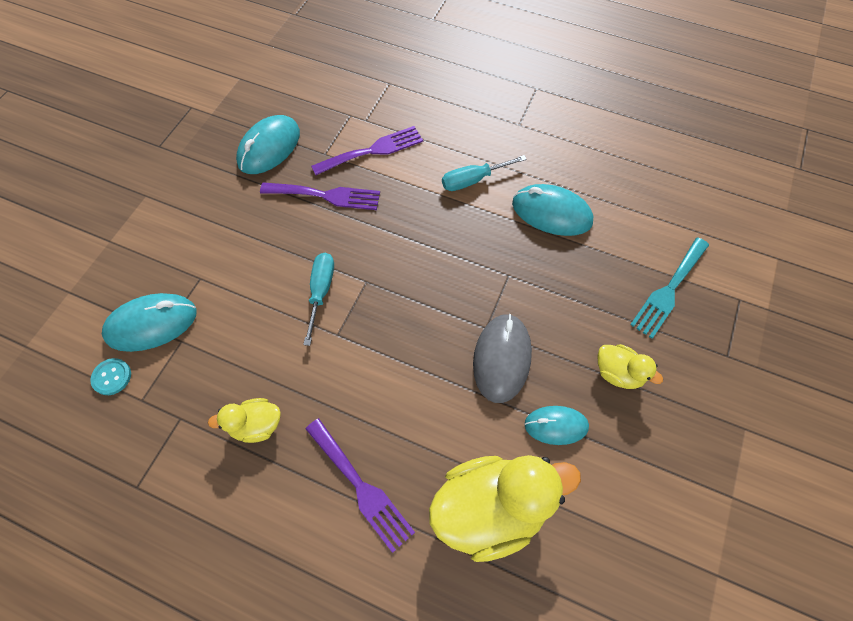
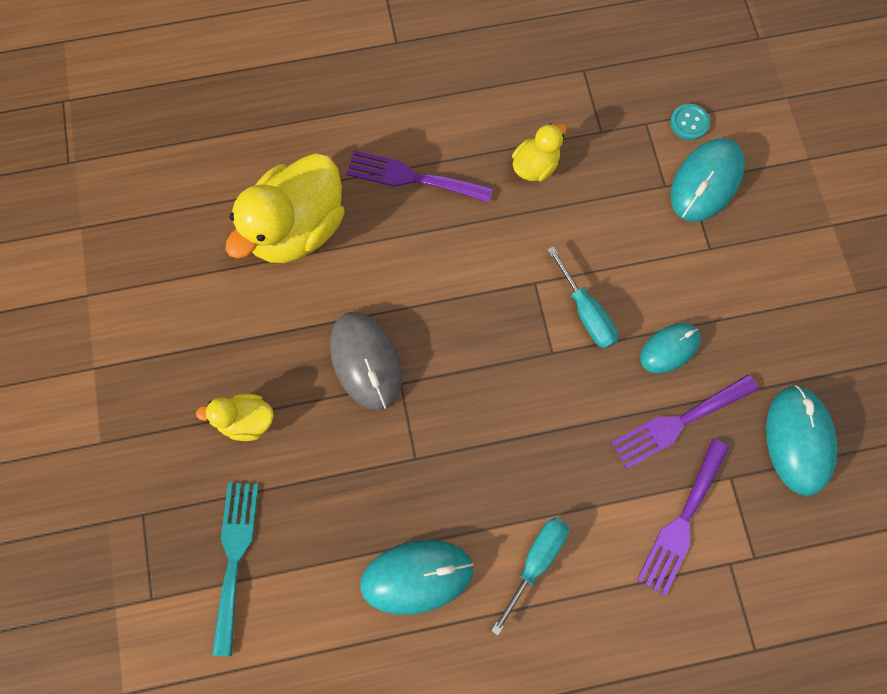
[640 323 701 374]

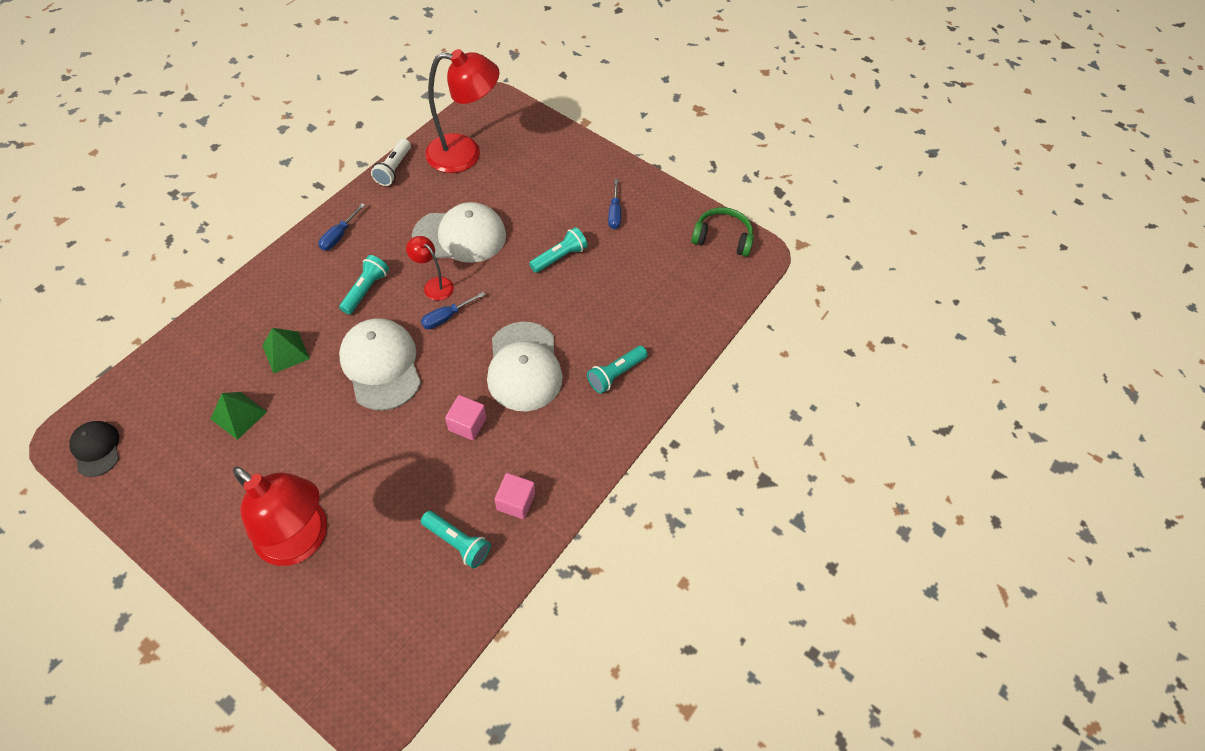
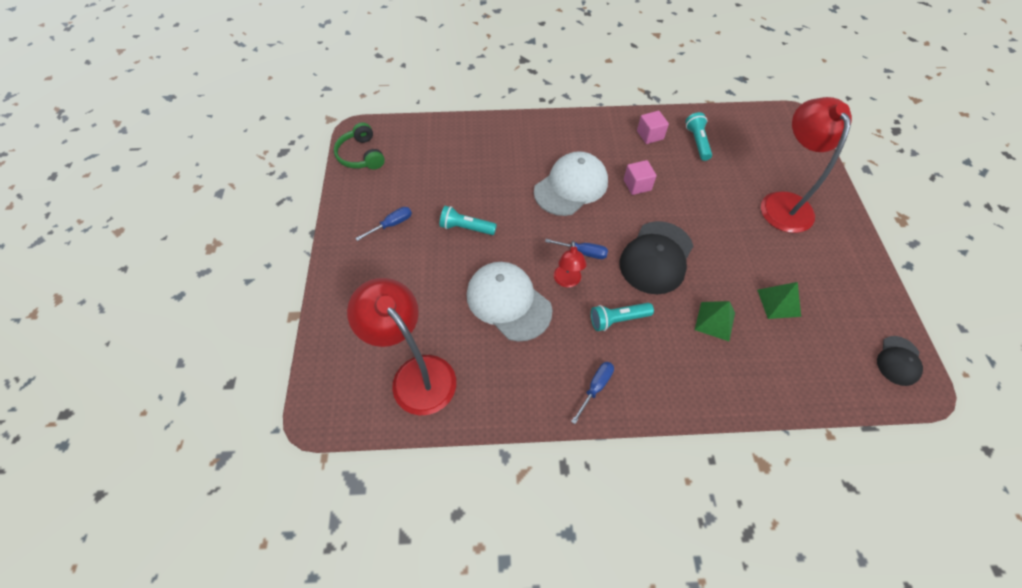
[371 139 411 186] (first image)
[571 362 614 424]
[620 221 693 295]
[587 346 648 393] (first image)

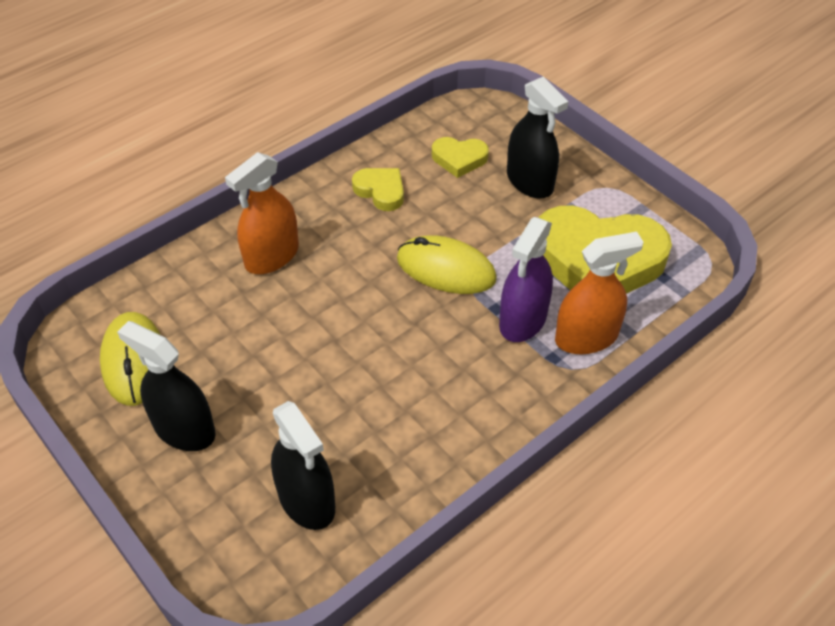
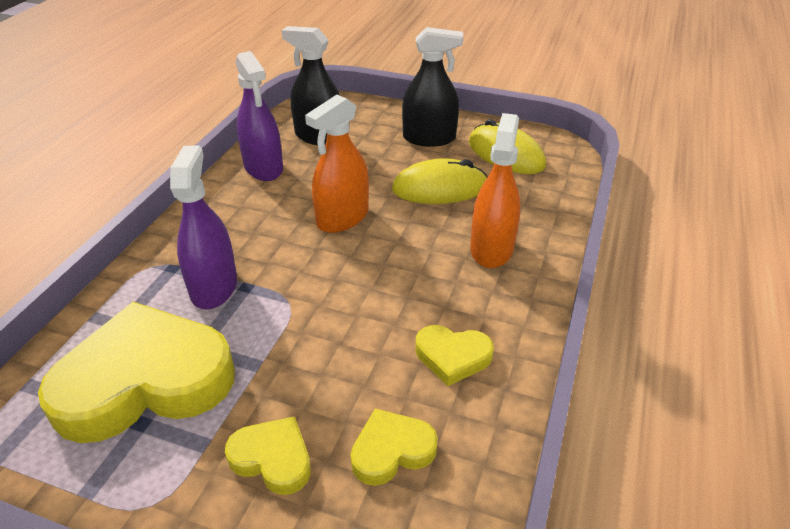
[225 416 311 495]
[305 95 369 233]
[392 158 487 204]
[236 51 283 181]

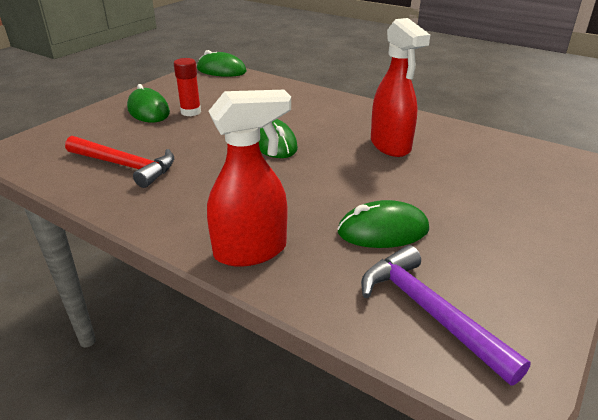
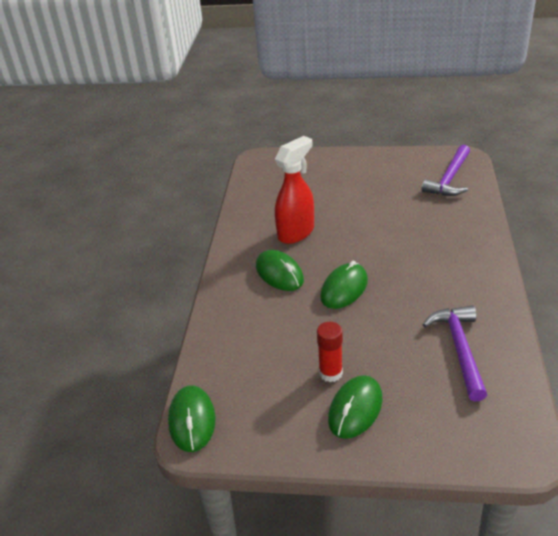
[207 90 291 267] (first image)
[423 306 487 402]
[256 250 304 291]

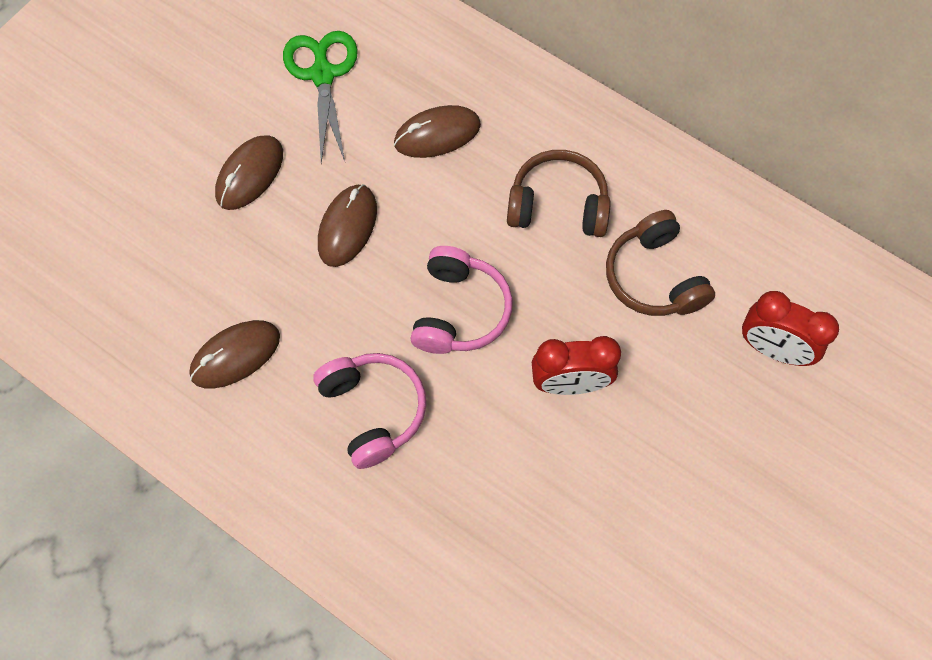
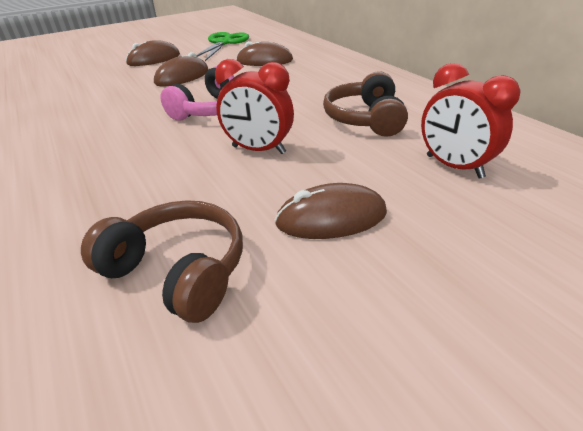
[81 200 243 323]
[275 183 387 239]
[313 353 426 469] (first image)

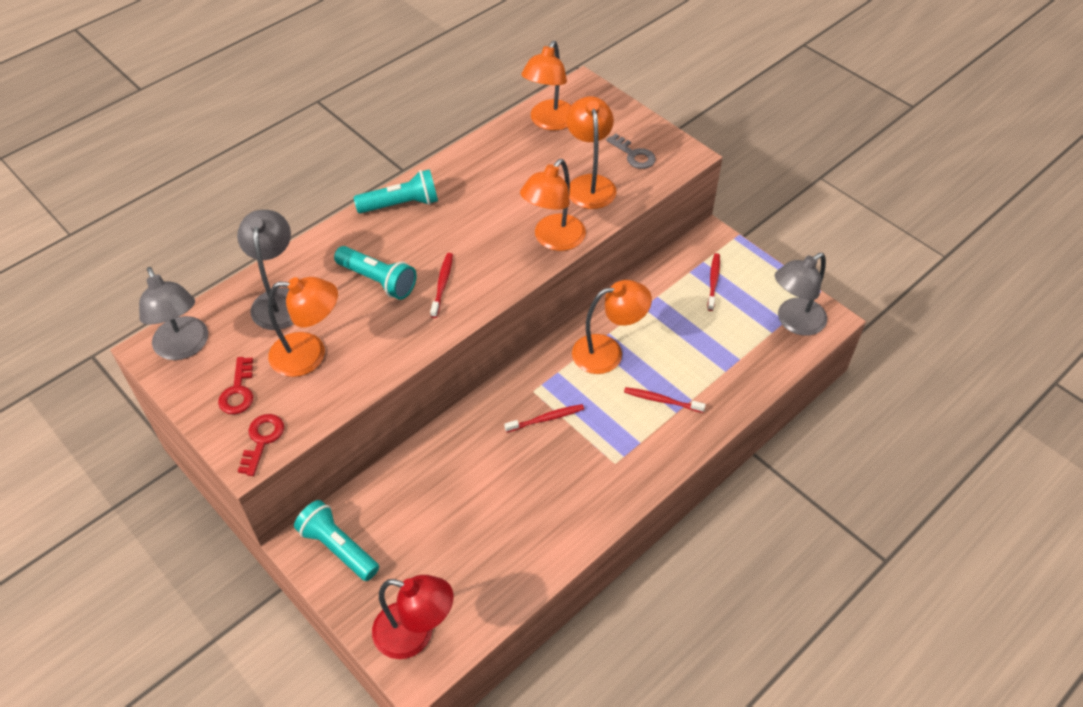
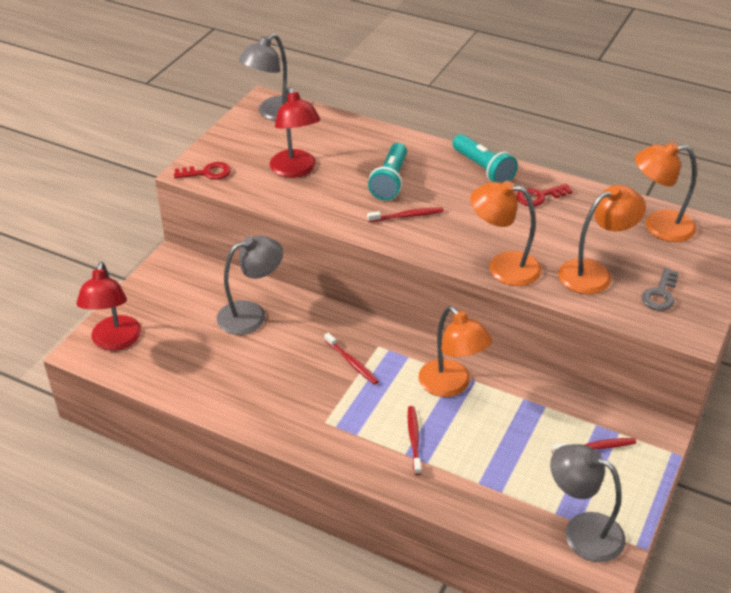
[217 236 283 335]
[270 87 321 178]
[516 184 573 206]
[294 500 379 581] (first image)

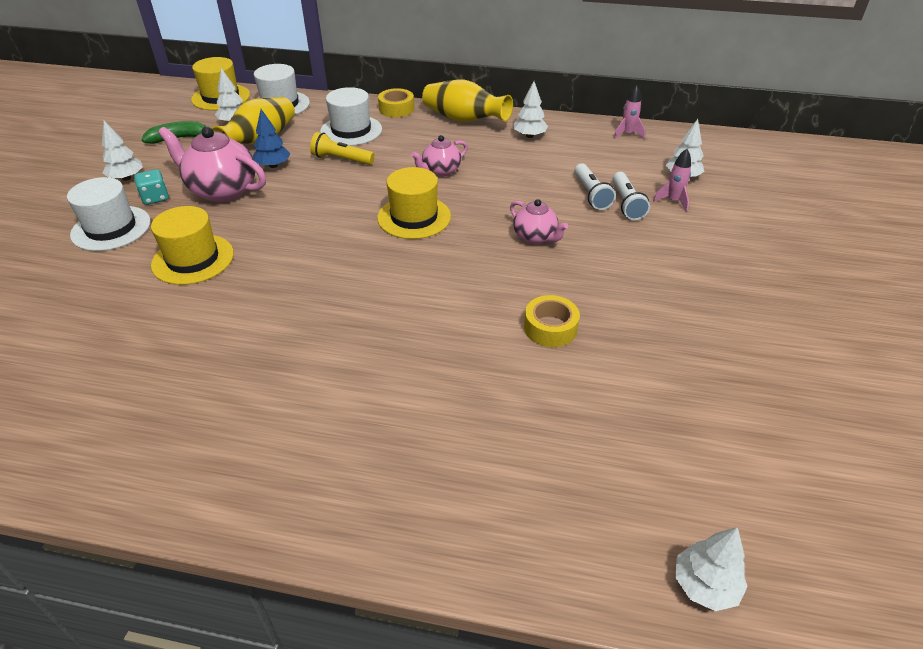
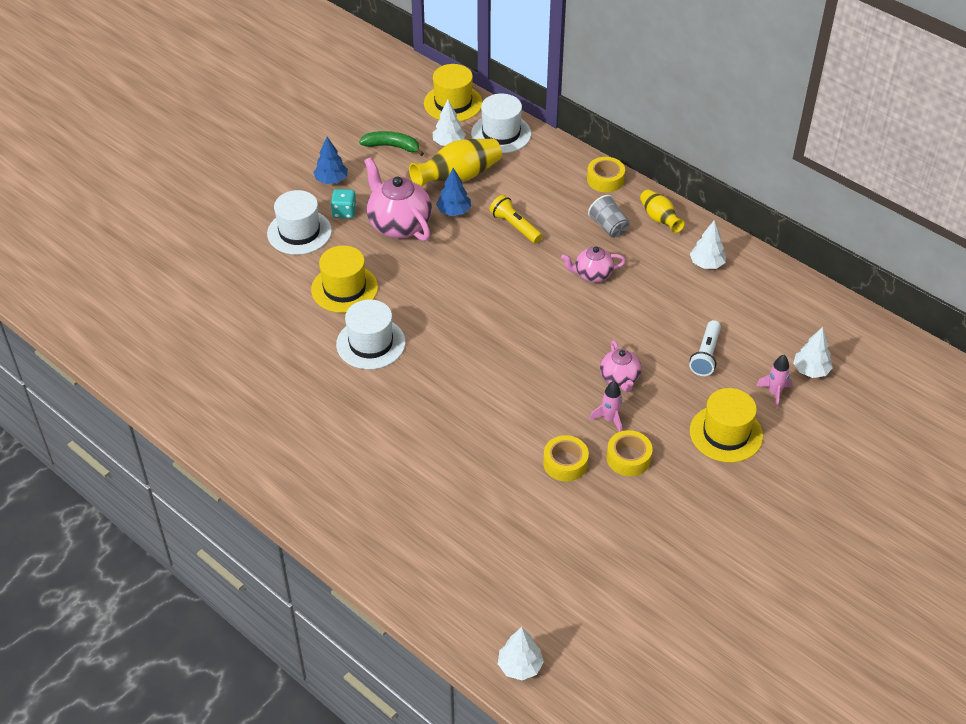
[640 190 685 233]
[590 381 622 432]
[336 299 406 369]
[313 137 348 184]
[690 388 763 463]
[613 172 650 220] (first image)
[588 195 630 238]
[607 430 653 476]

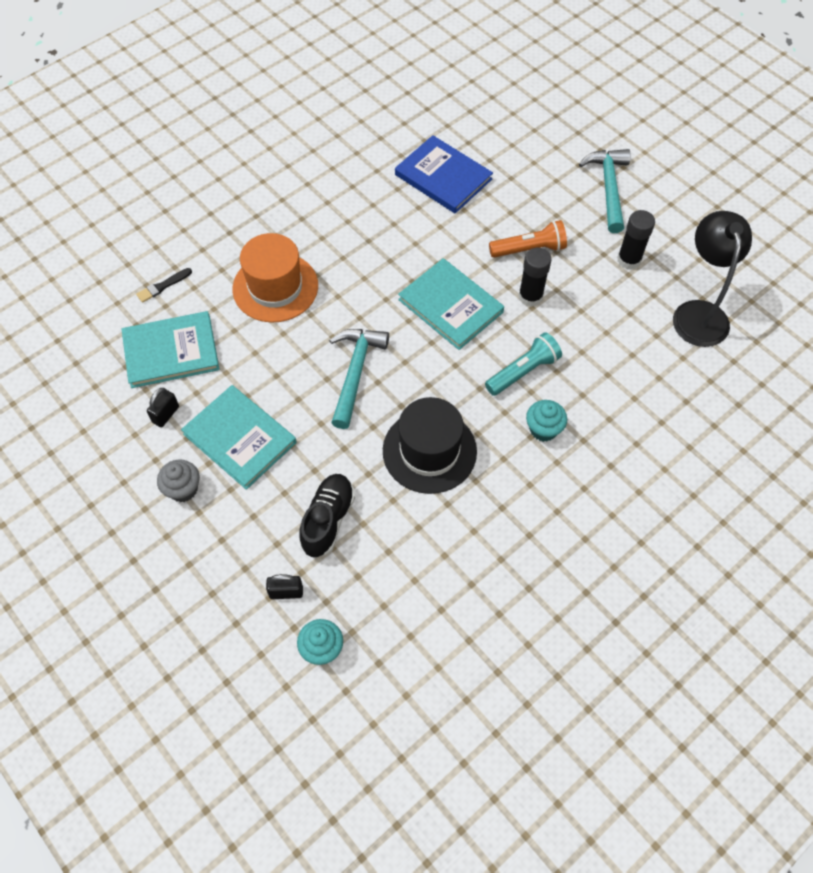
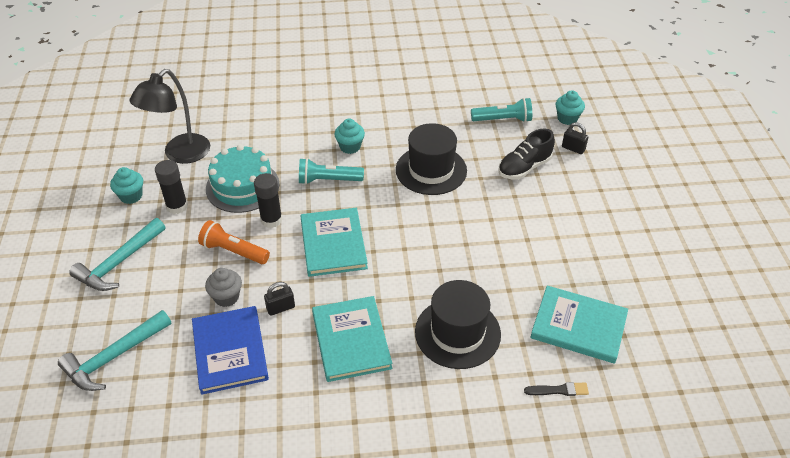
[415 280 501 369]
[58 310 171 391]
[312 296 392 382]
[264 282 295 316]
[205 268 242 307]
[471 98 532 122]
[206 145 279 213]
[110 167 143 204]

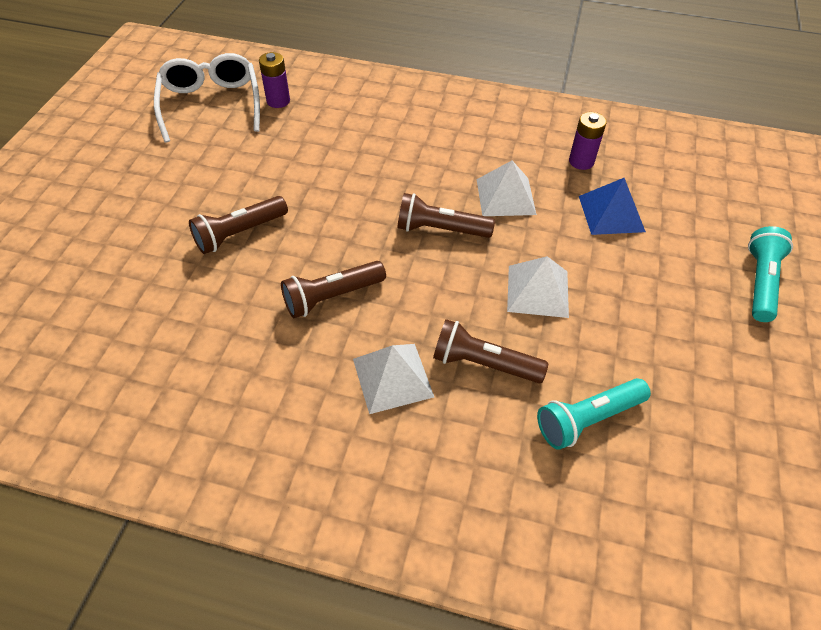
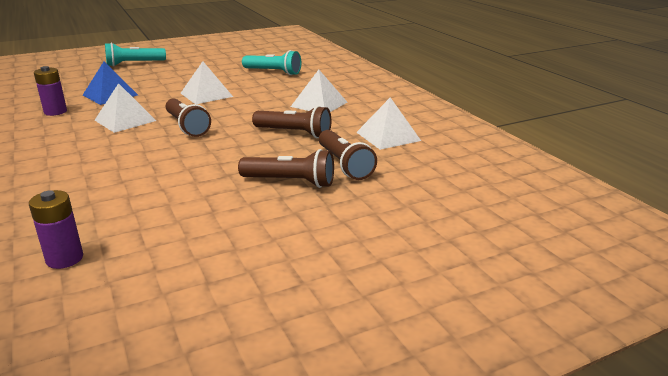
[154 53 260 143] (first image)
[319 130 377 180]
[356 97 421 150]

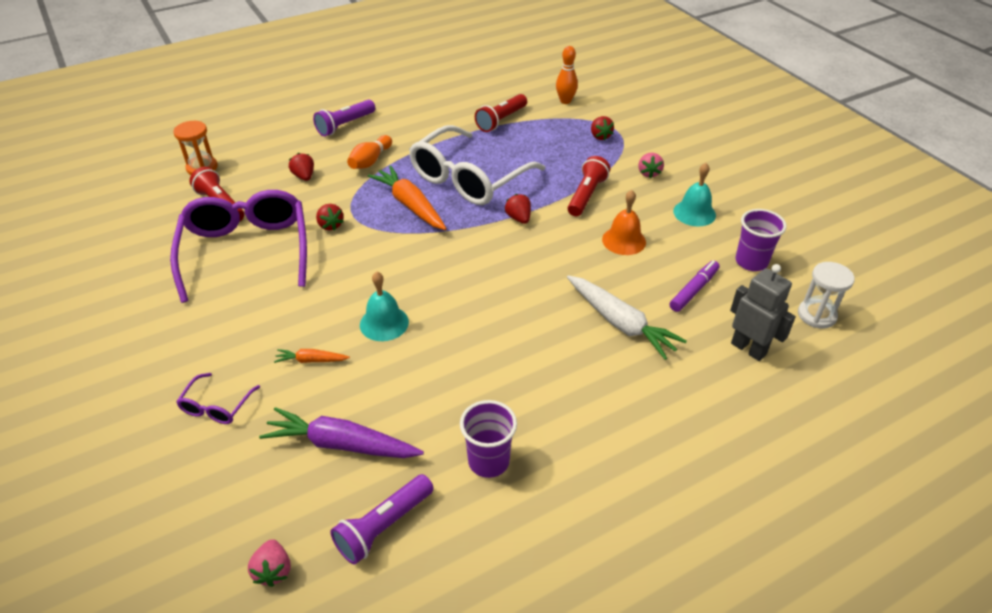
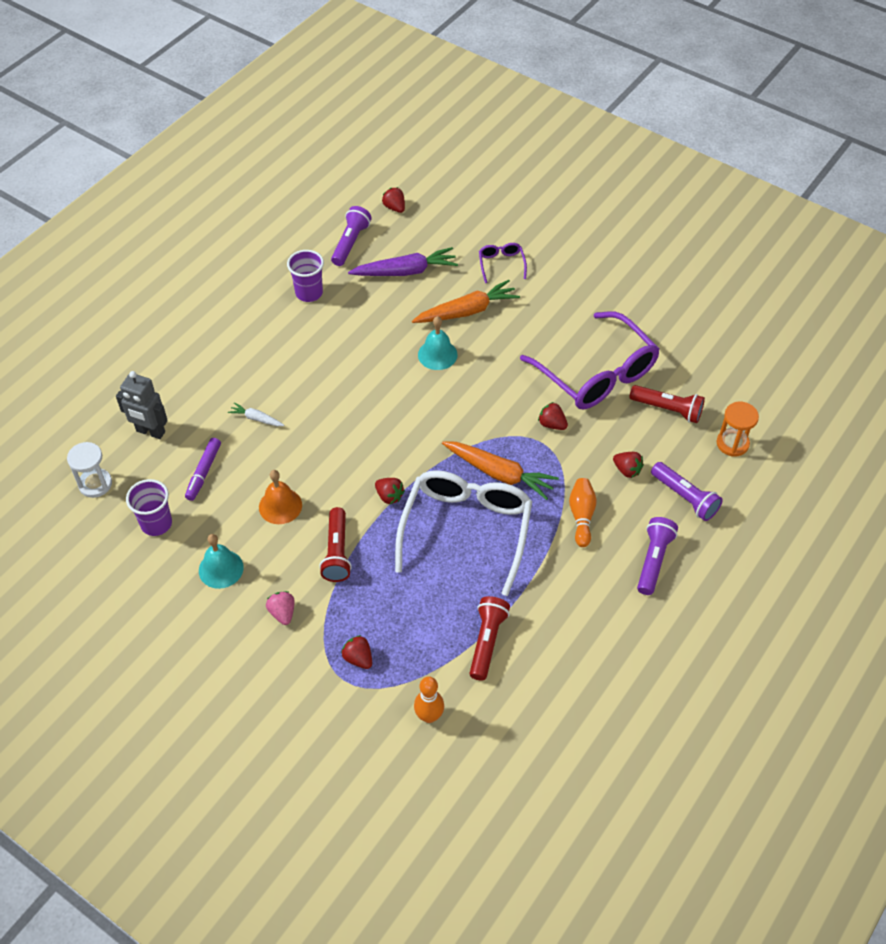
[228 402 284 426]
[412 280 520 323]
[382 187 405 213]
[651 462 723 521]

